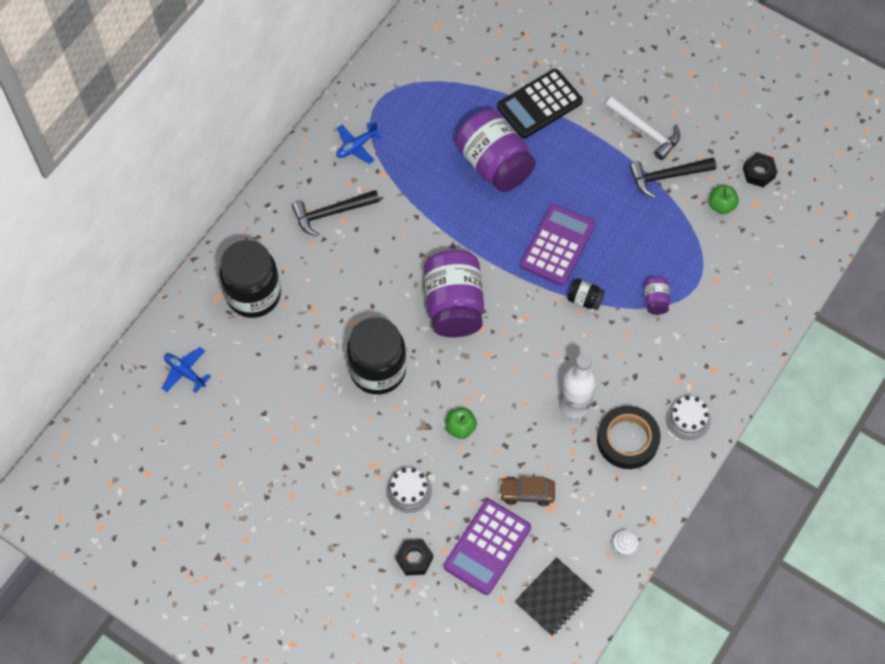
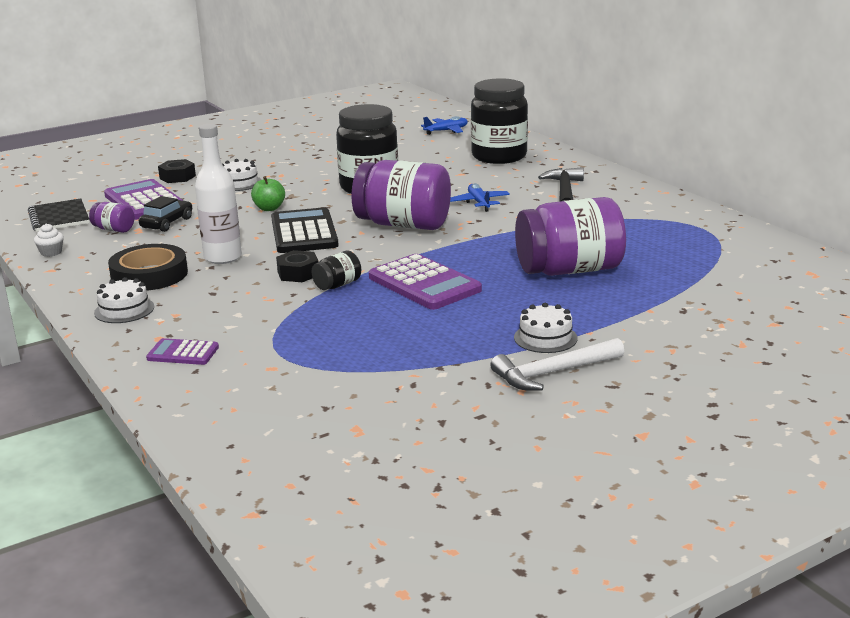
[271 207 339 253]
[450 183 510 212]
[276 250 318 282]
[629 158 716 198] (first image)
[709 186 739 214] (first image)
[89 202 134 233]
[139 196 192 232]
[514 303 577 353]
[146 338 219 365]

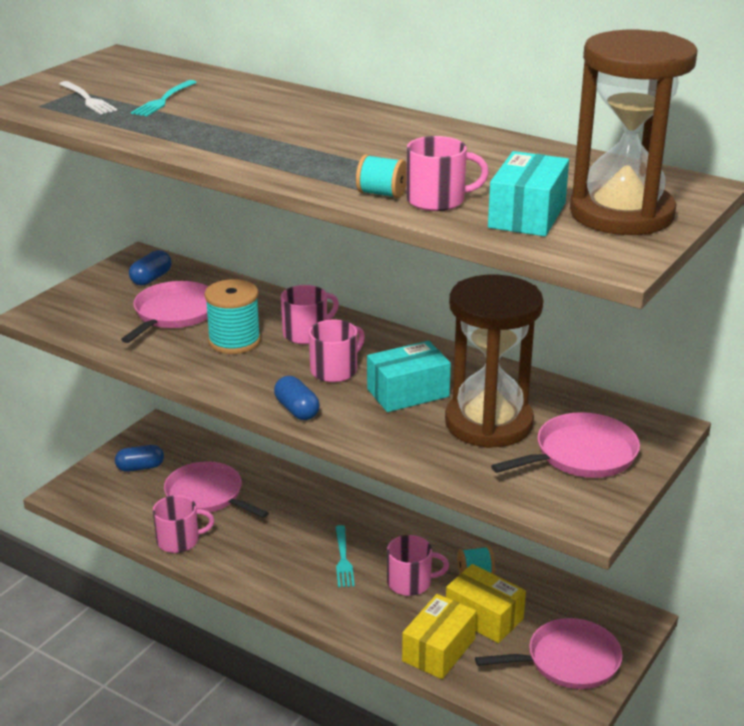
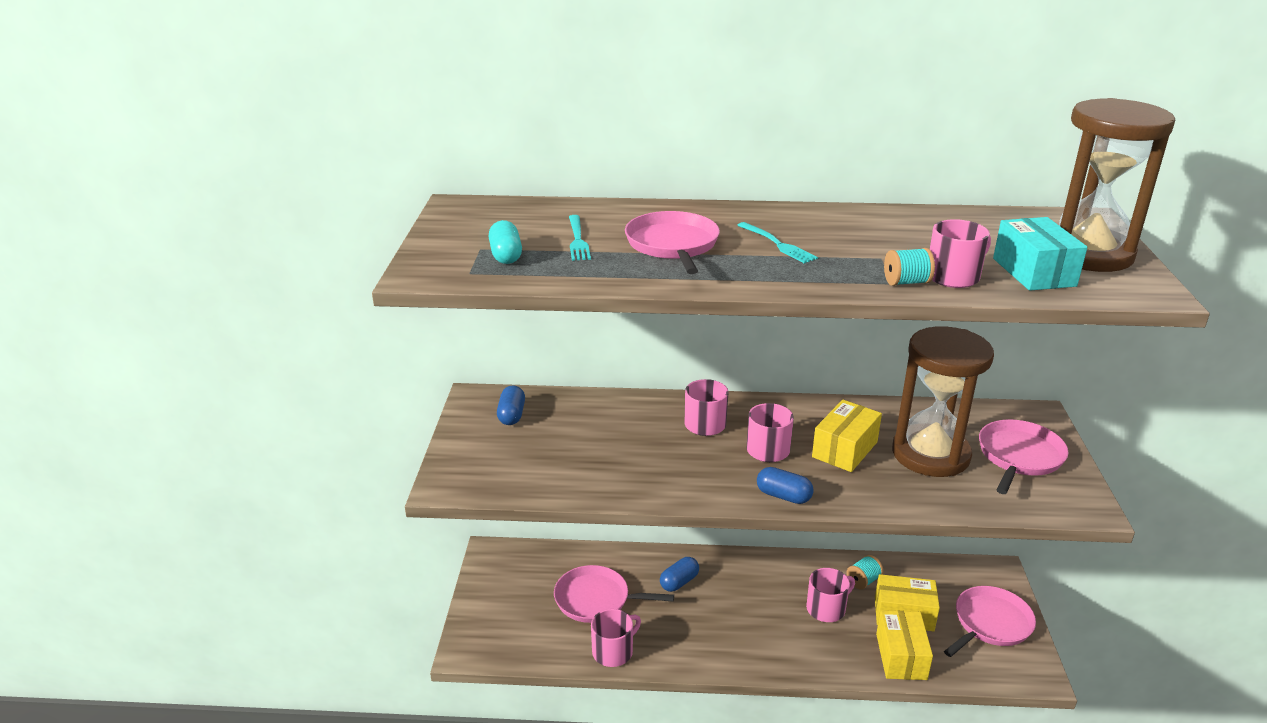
[489 220 522 264]
[204 279 261 354] (first image)
[625 211 720 274]
[812 400 882 472]
[660 557 699 592]
[737 222 818 263]

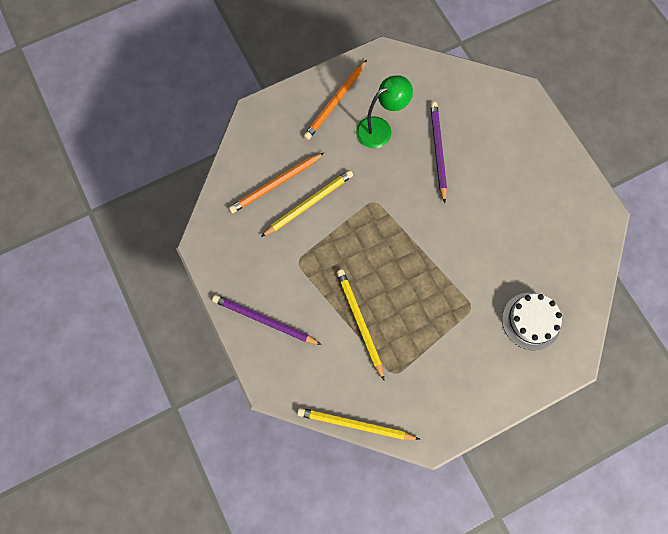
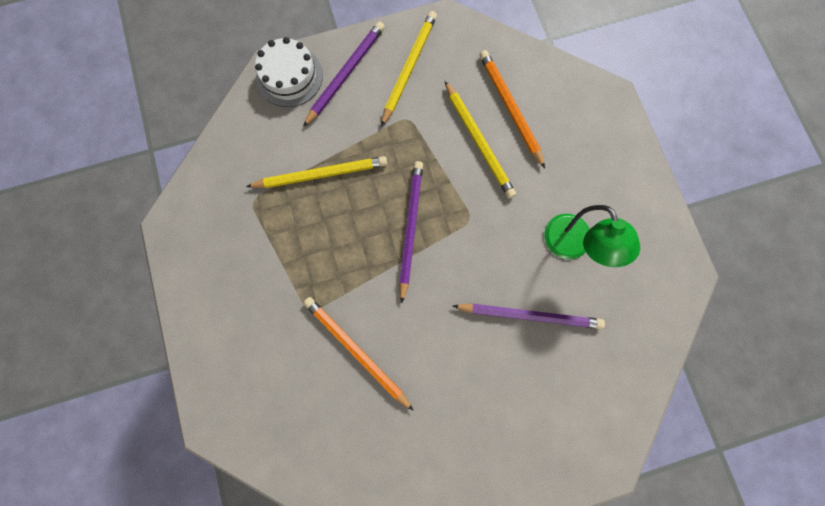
[303 297 414 411]
[255 37 323 107]
[381 11 437 127]
[399 161 423 303]

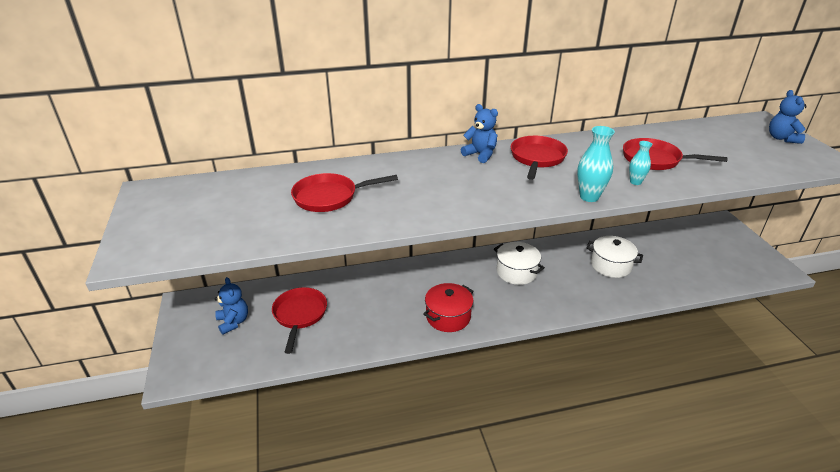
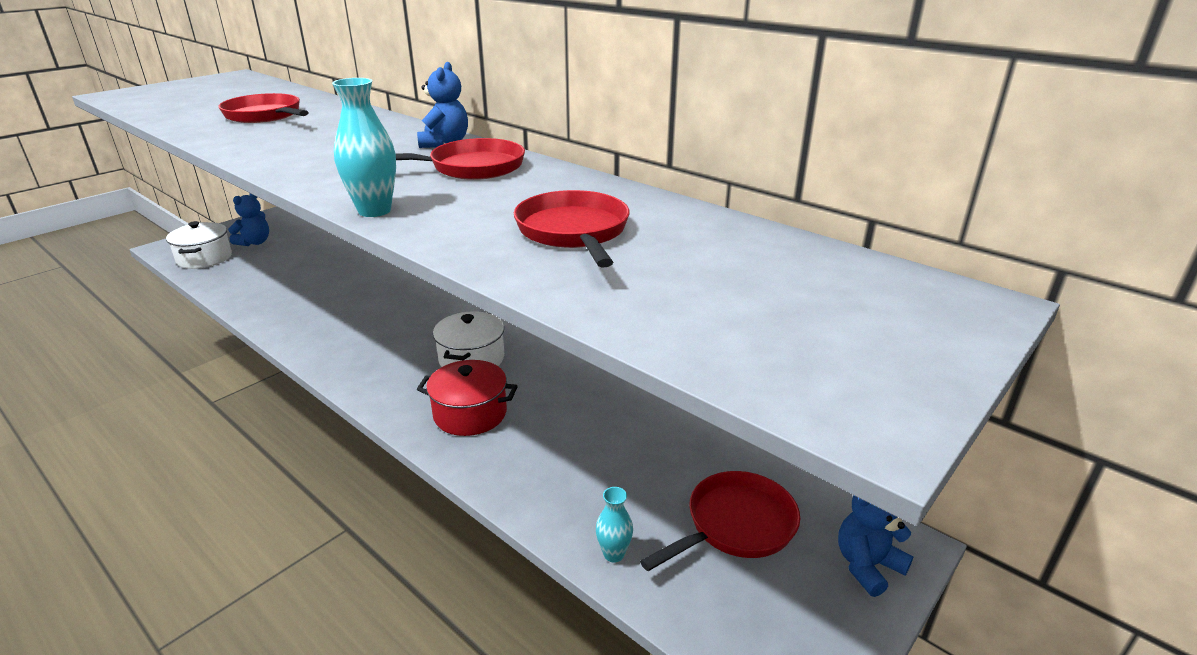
[838 496 914 597]
[596 487 633 563]
[166 221 232 269]
[417 360 518 436]
[640 471 800 571]

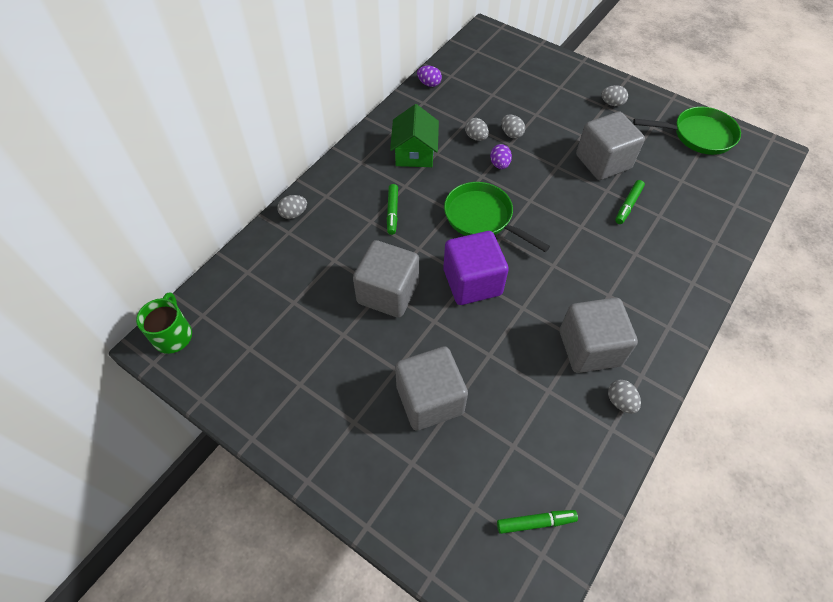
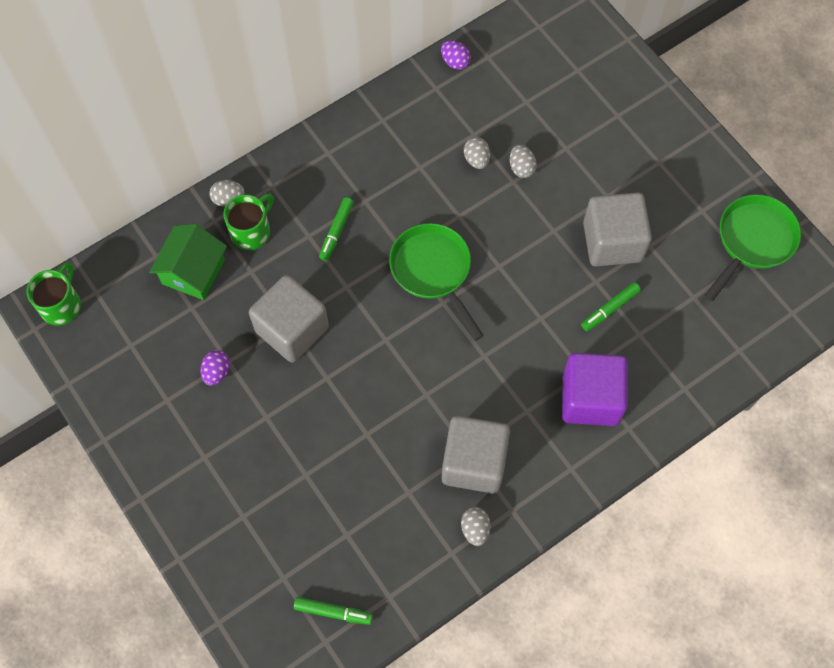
[601 85 628 106] (first image)
[149 224 227 300]
[704 194 801 302]
[201 350 230 385]
[562 353 628 426]
[395 346 468 431] (first image)
[223 194 274 250]

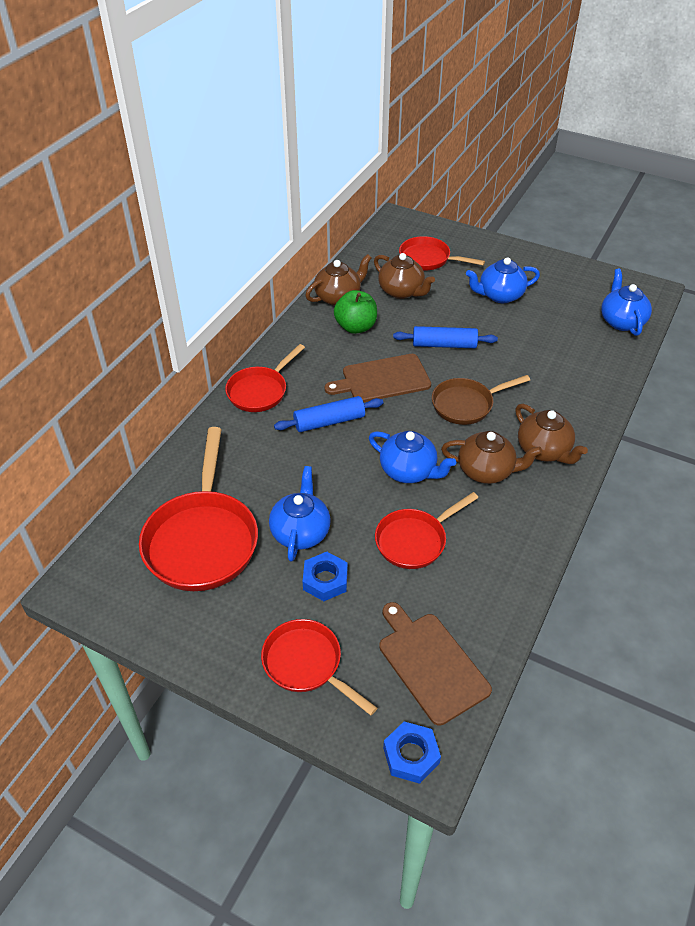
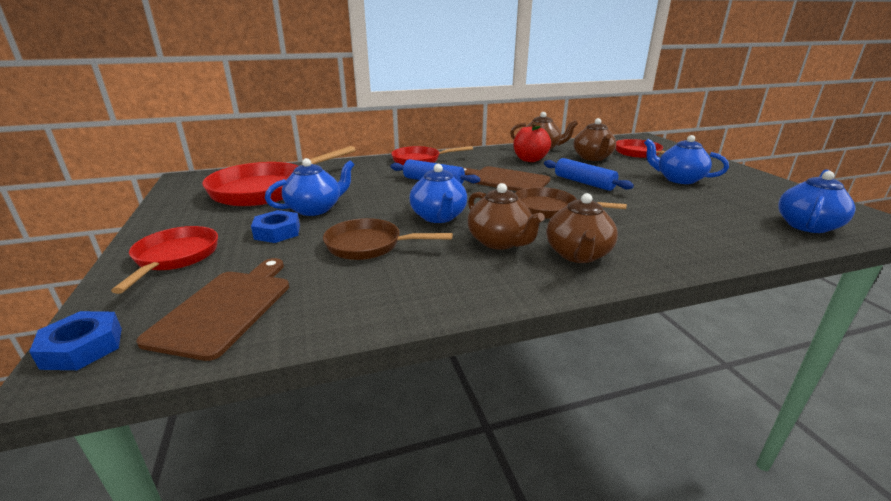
[513 123 551 162]
[323 218 453 260]

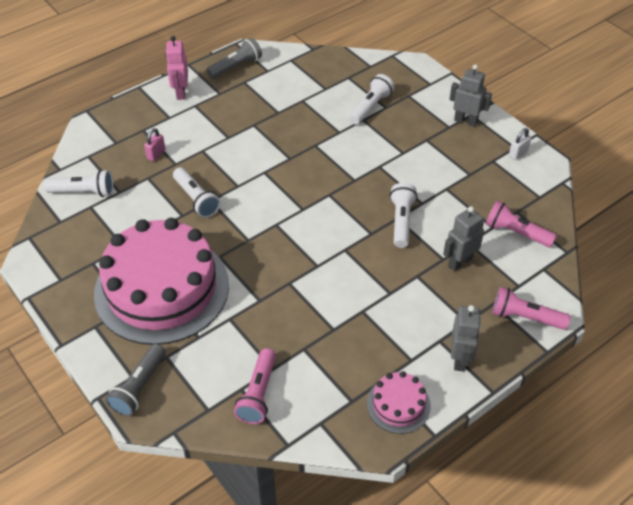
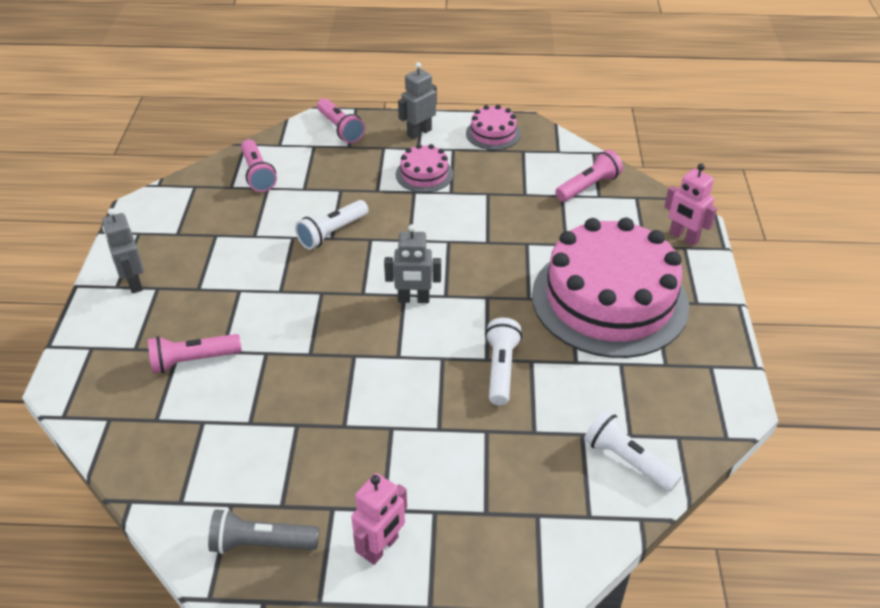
[148 334 242 373]
[144 128 165 161] (first image)
[509 128 531 160] (first image)
[384 224 441 303]
[664 163 717 246]
[396 144 453 193]

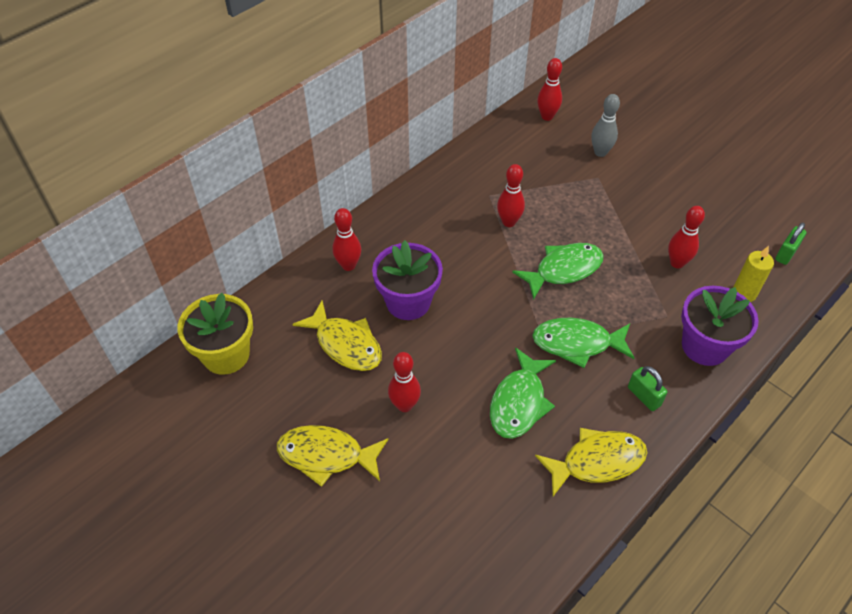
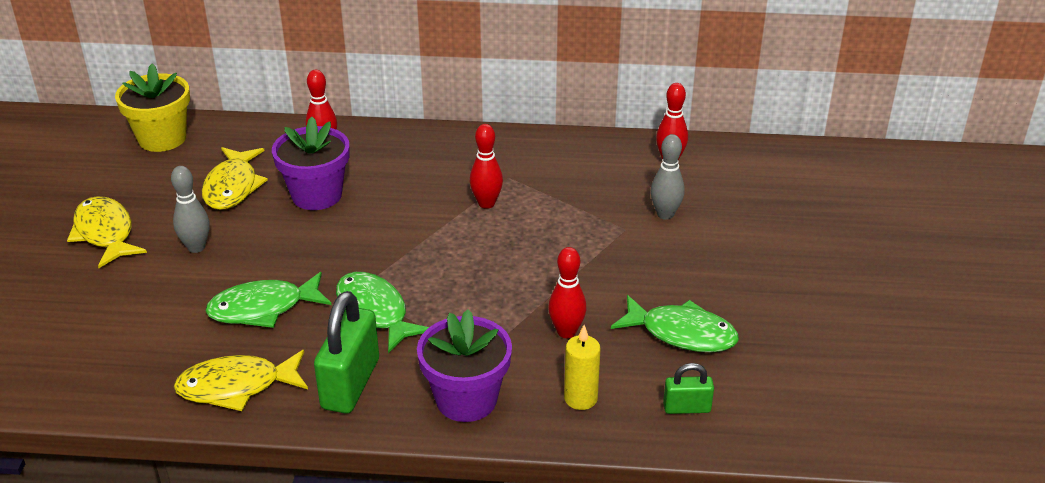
[611 295 739 352]
[171 166 210 253]
[314 291 379 414]
[174 350 308 411]

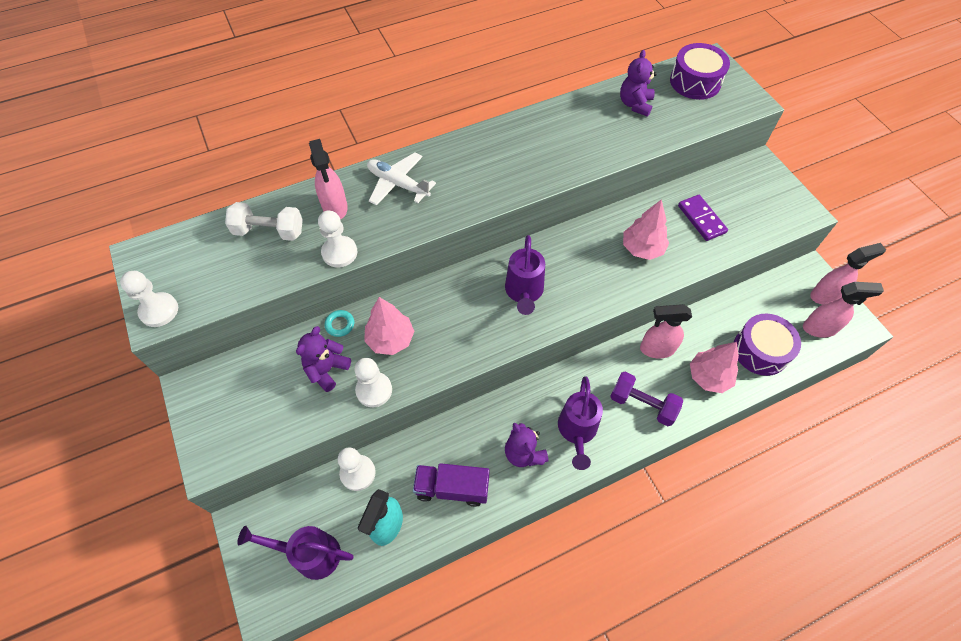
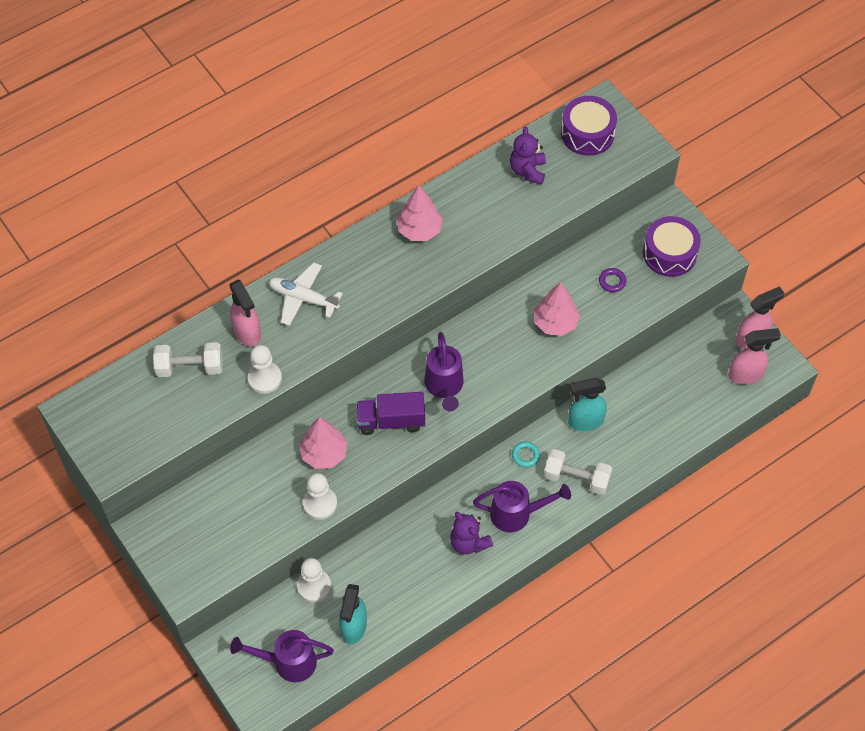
[599 268 626 292]
[120 271 178 327] (first image)
[568 378 607 431]
[512 441 540 467]
[643 216 701 277]
[296 326 351 392] (first image)
[396 186 443 241]
[544 449 612 495]
[473 481 571 533]
[356 392 425 435]

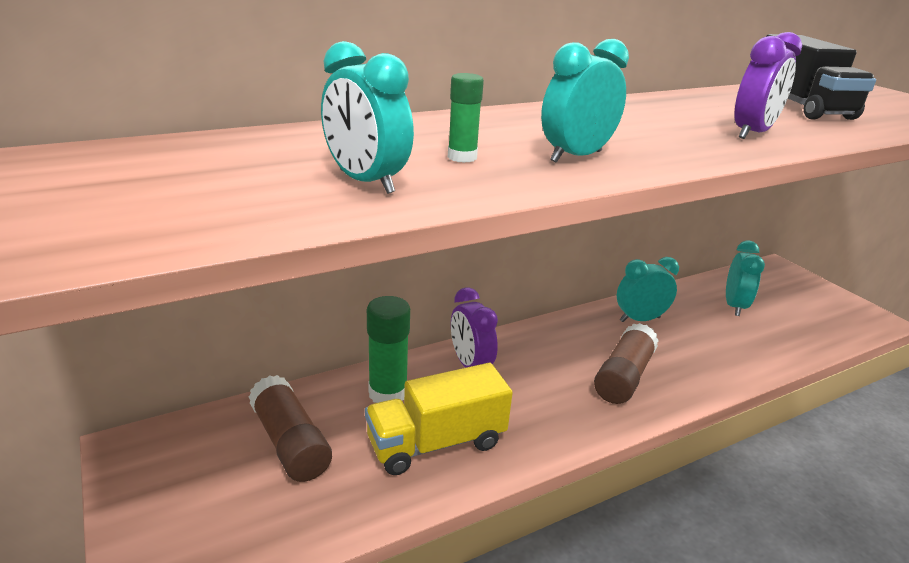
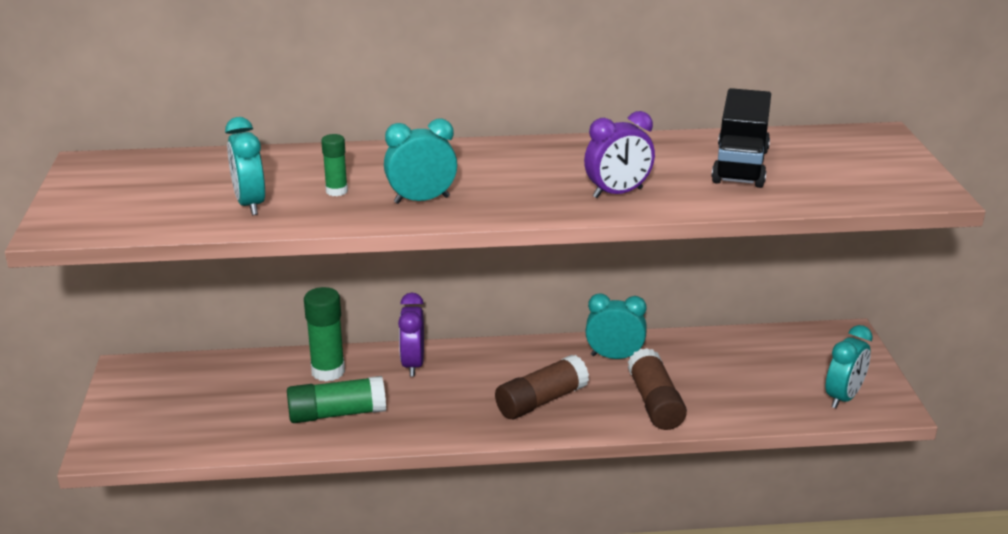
[826 325 873 408]
[287 376 386 423]
[628 348 687 430]

